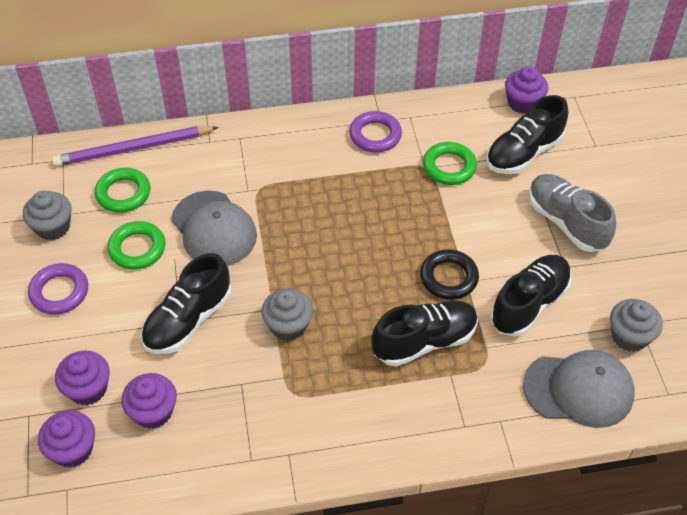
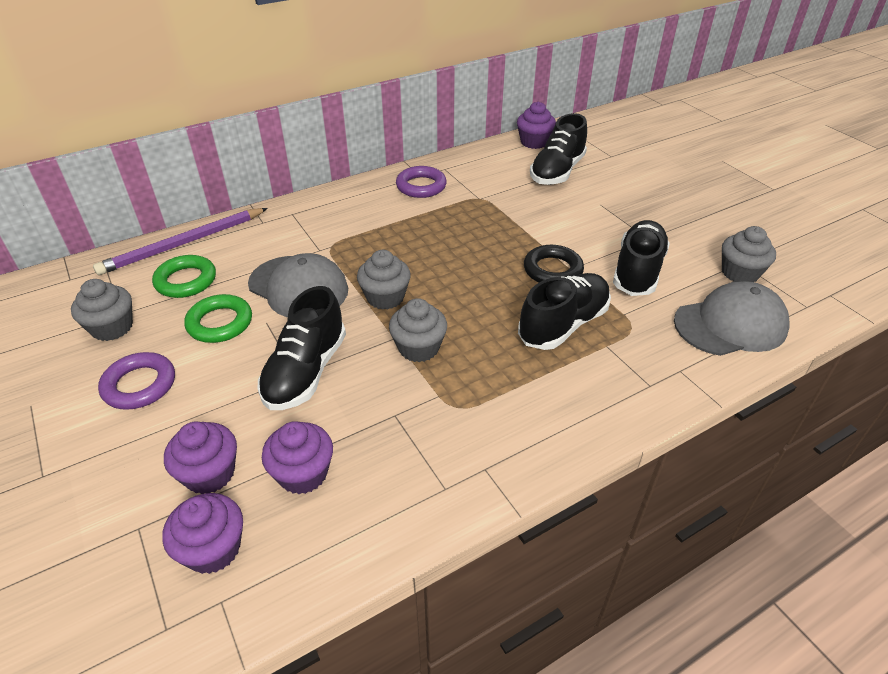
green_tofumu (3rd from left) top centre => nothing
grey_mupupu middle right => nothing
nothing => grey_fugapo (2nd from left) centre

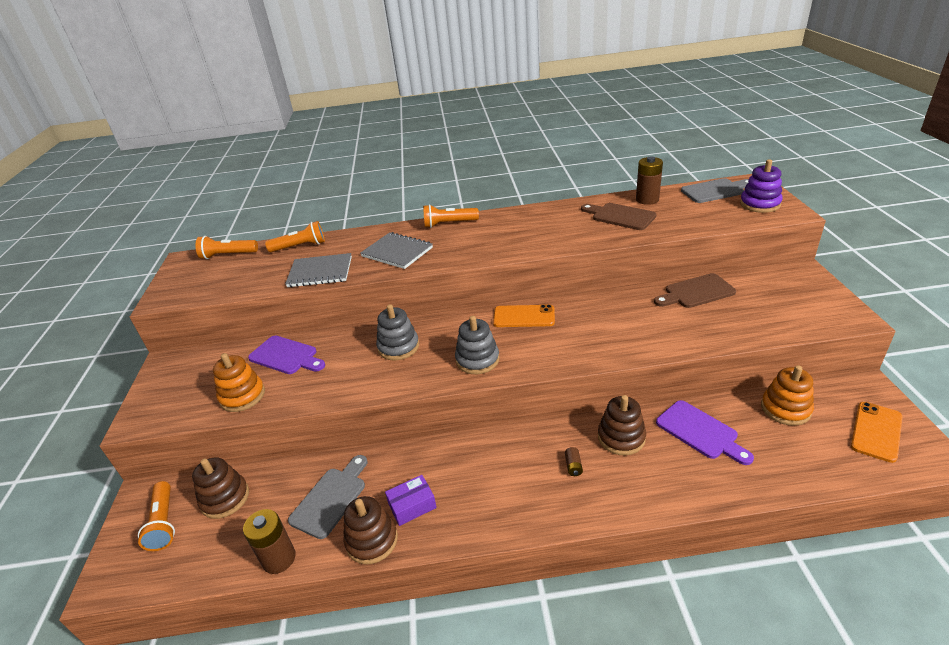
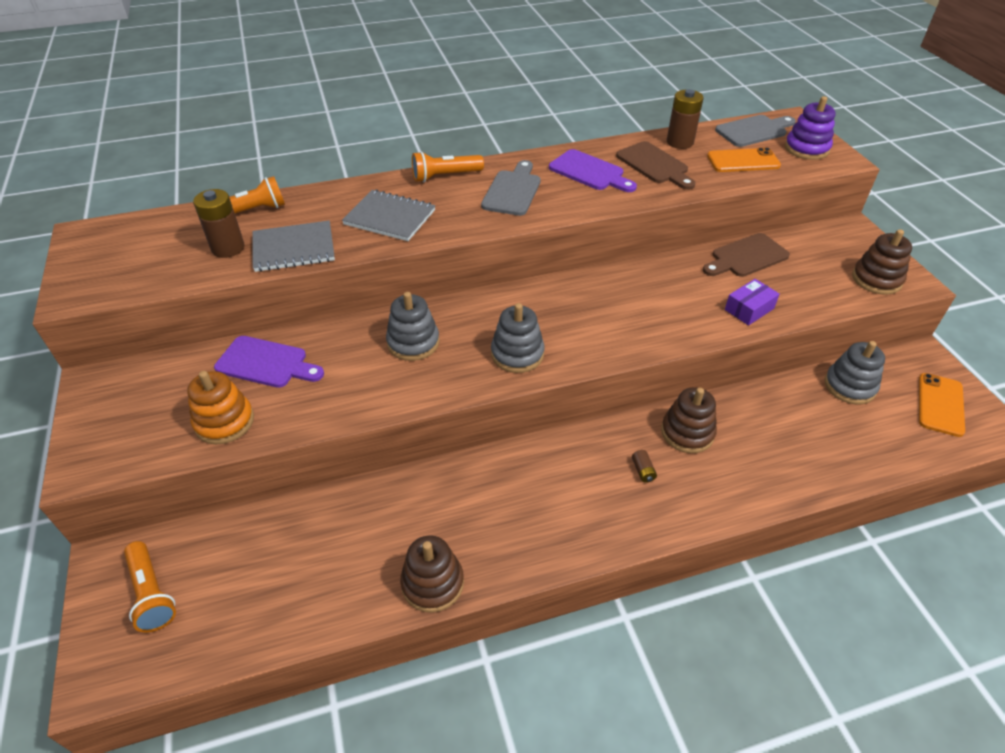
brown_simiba (1st from left) centre => brown_simiba (1st from left) top centre, 150 degrees counterclockwise
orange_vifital (2nd from left) middle left => nothing
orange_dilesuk (1st from left) centre => orange_dilesuk (1st from left) top right, move
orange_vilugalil (2nd from left) middle right => grey_vilugalil (3rd from left) middle right
purple_simiba (2nd from left) bottom right => purple_simiba (2nd from left) top centre, move
grey_simiba (1st from left) bottom centre => grey_simiba (1st from left) top centre, move
brown_vilugalil (1st from left in the first image) bottom left => brown_vilugalil (3rd from left) middle right, move
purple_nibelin bottom centre => purple_nibelin middle right, move
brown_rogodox (1st from left) bottom left => brown_rogodox (1st from left) top left, move

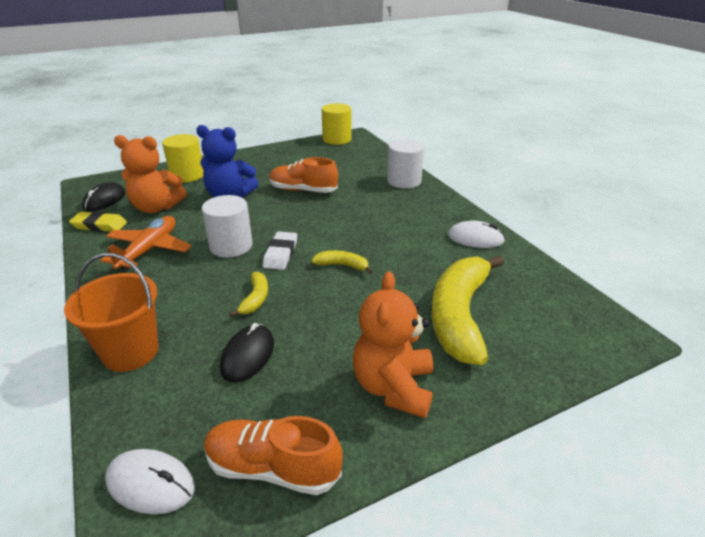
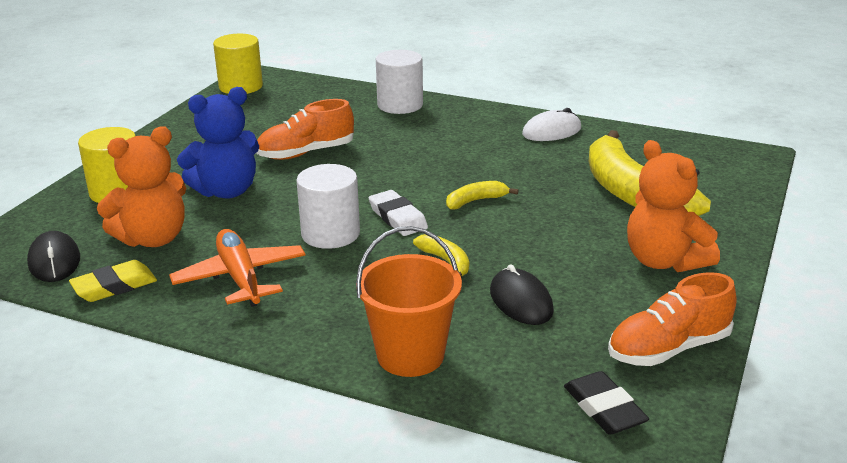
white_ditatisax (1st from left) bottom left => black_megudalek bottom right

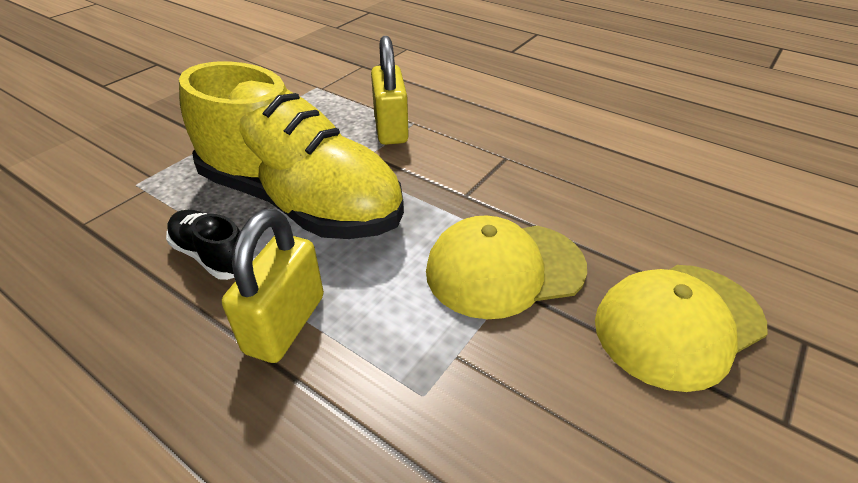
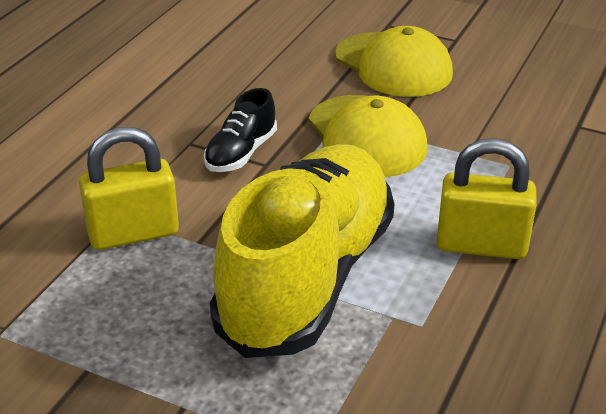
black_mupupu middle left => black_mupupu top centre, move

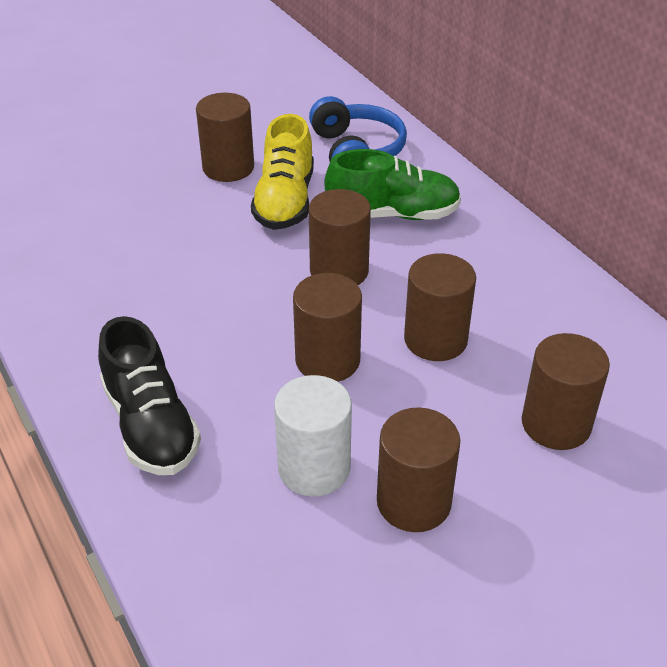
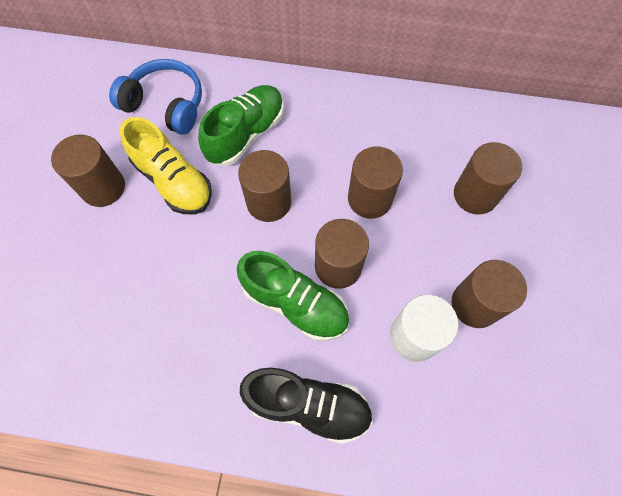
nothing => green_mupupu (2nd from left) centre

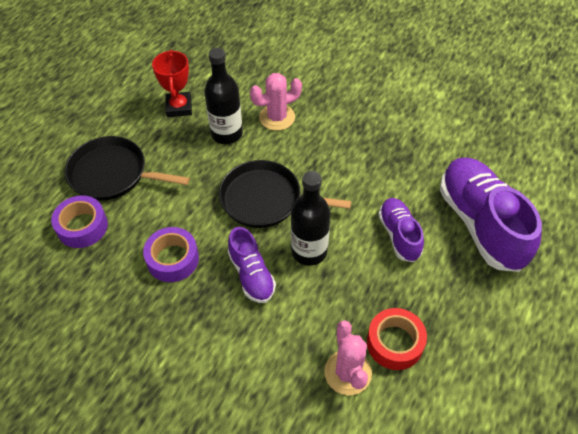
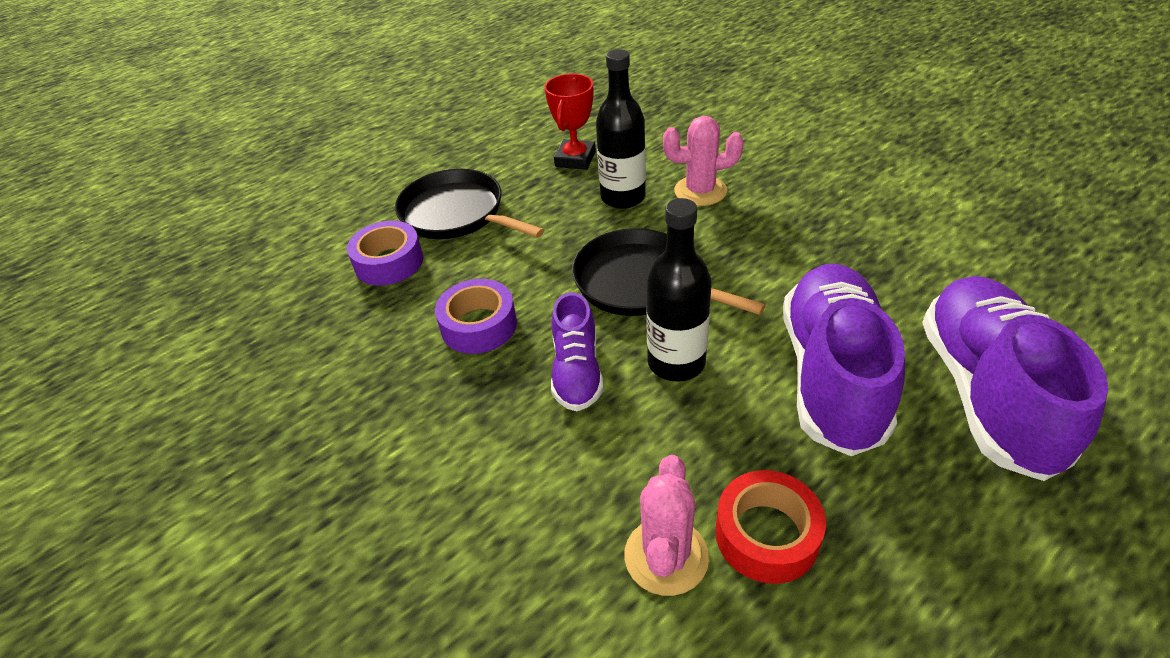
purple_mupupu (2nd from left) middle right, x1.83

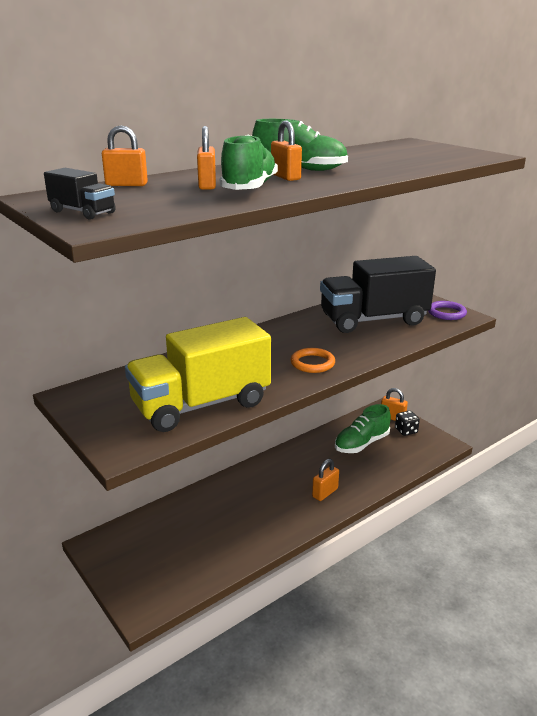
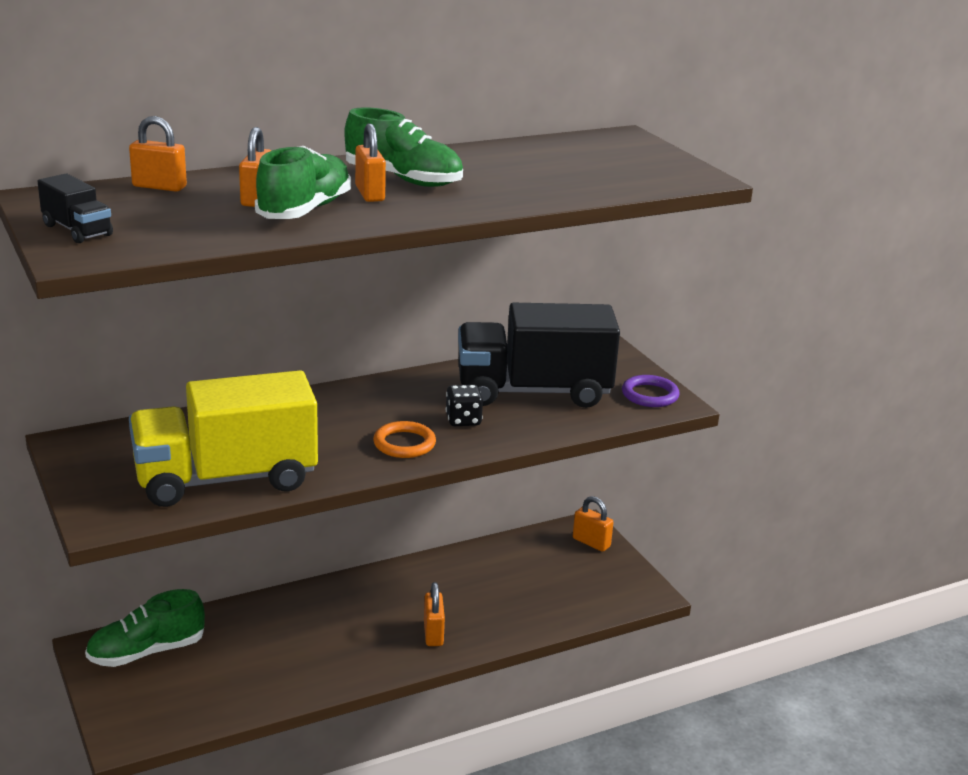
green_mupupu (3rd from left in the first image) middle right => green_mupupu (1st from left) bottom left, move
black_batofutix middle right => black_batofutix centre, move
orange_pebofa (4th from left) bottom centre, 60 degrees counterclockwise

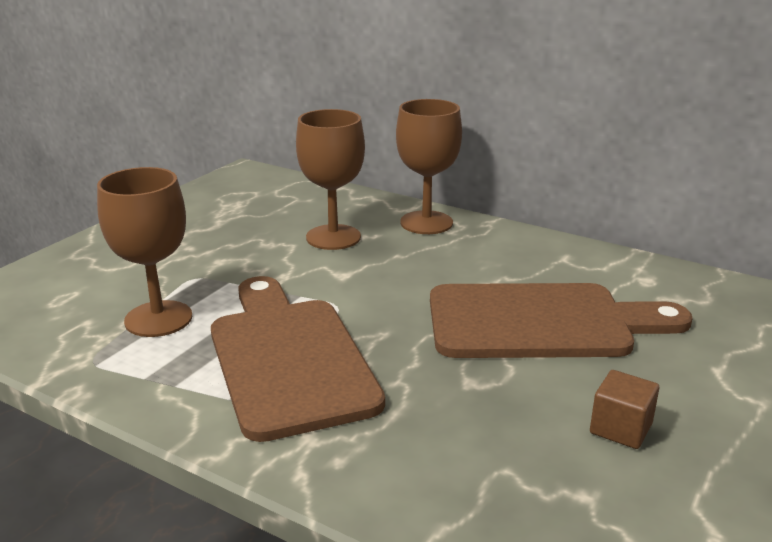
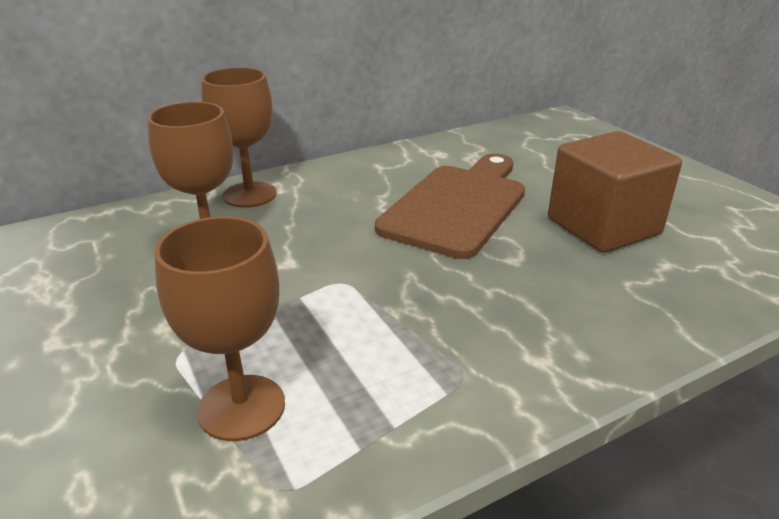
brown_simiba (1st from left) centre => nothing
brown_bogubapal bottom right => brown_bogubapal middle right, x2.28

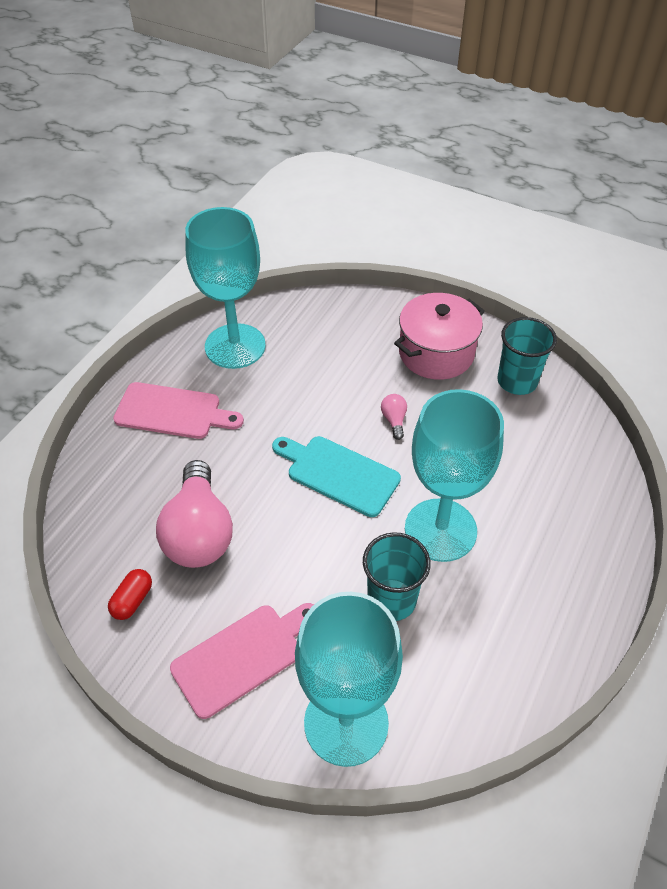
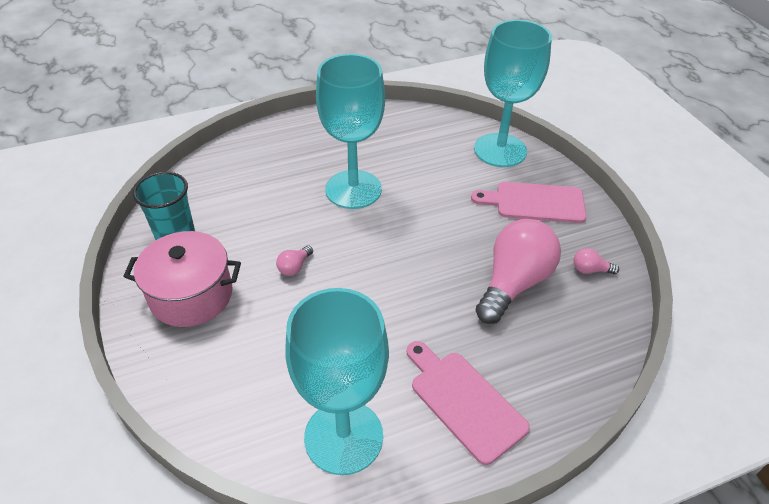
turquoise_simiba centre => nothing
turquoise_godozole (1st from left) centre => nothing
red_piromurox bottom left => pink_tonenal (3rd from left) middle right

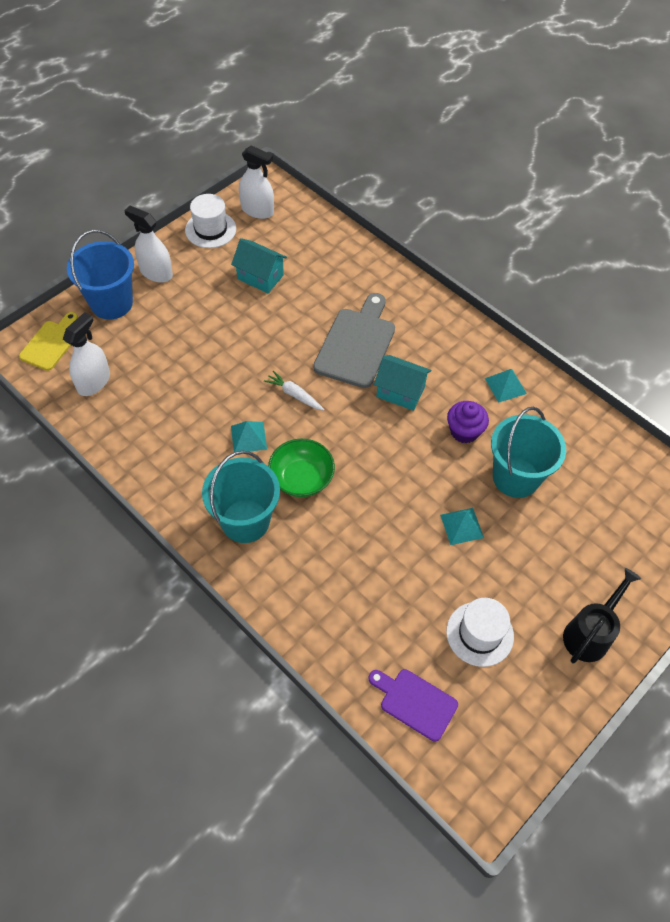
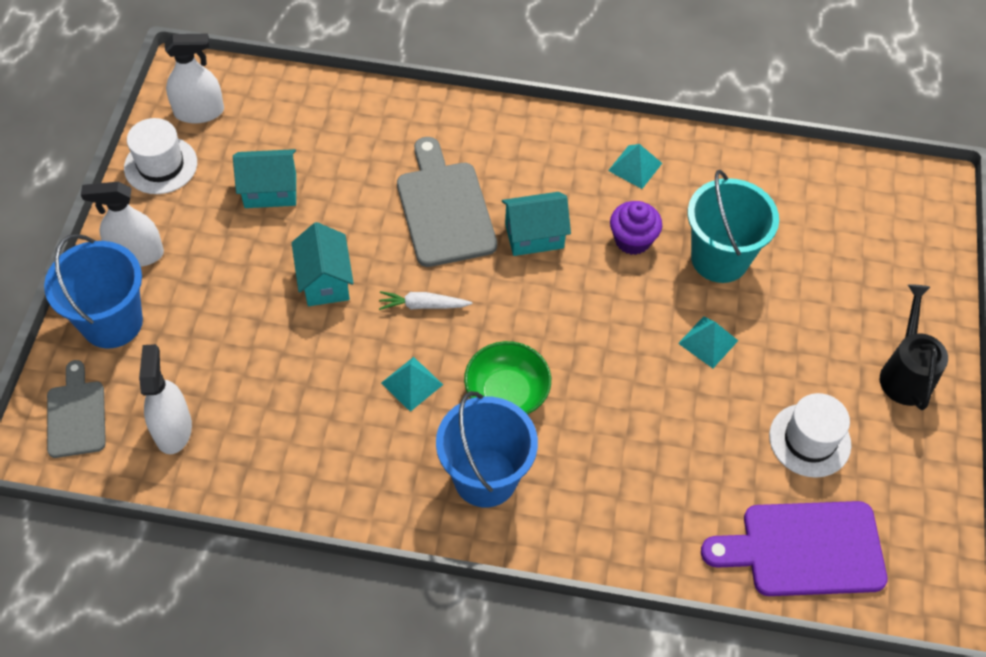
yellow_simiba middle left => grey_simiba (1st from left) middle left
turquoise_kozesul (1st from left) centre => blue_kozesul (2nd from left) bottom centre
purple_simiba bottom centre => purple_simiba bottom right, x1.62
nothing => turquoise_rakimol (2nd from left) middle left

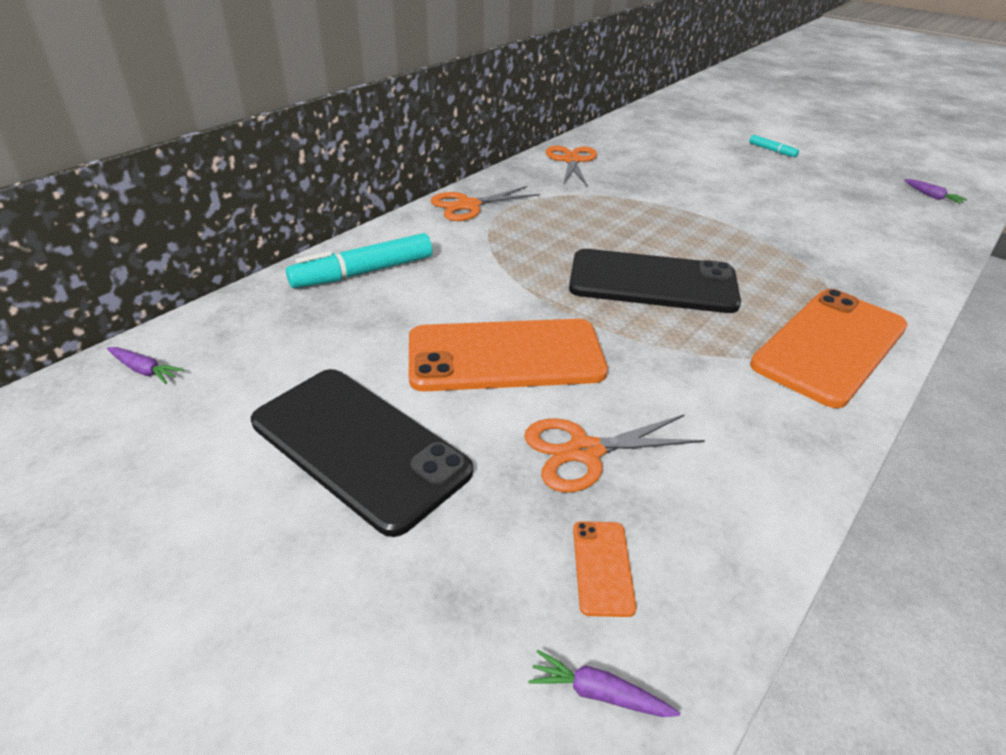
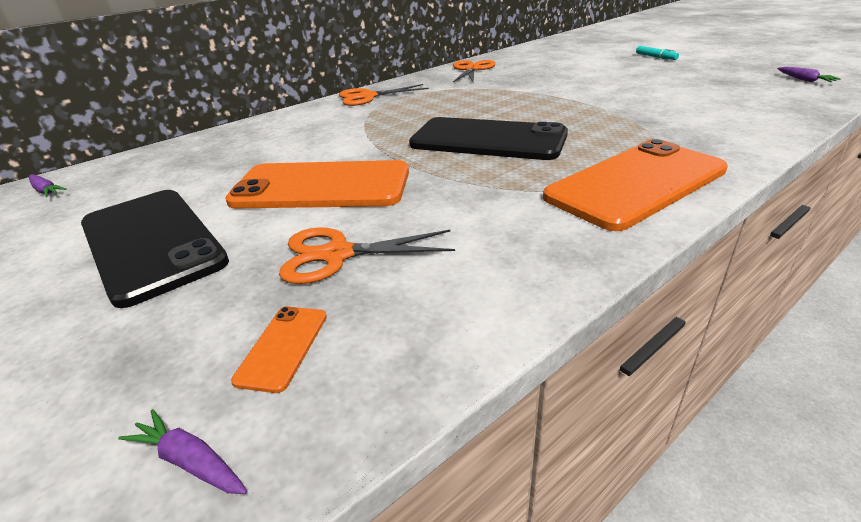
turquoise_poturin (1st from left) centre => nothing

